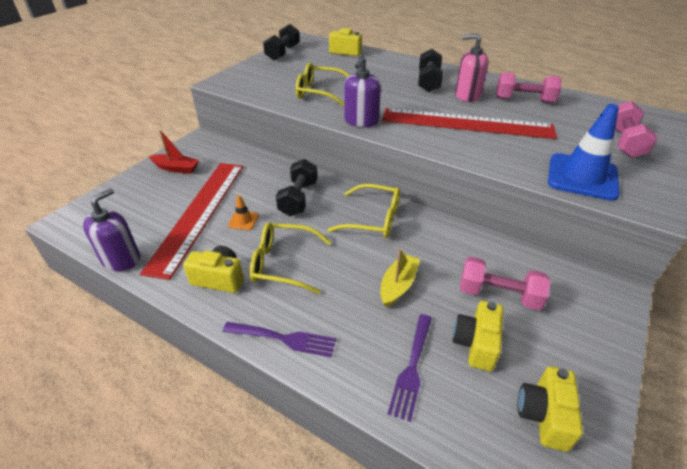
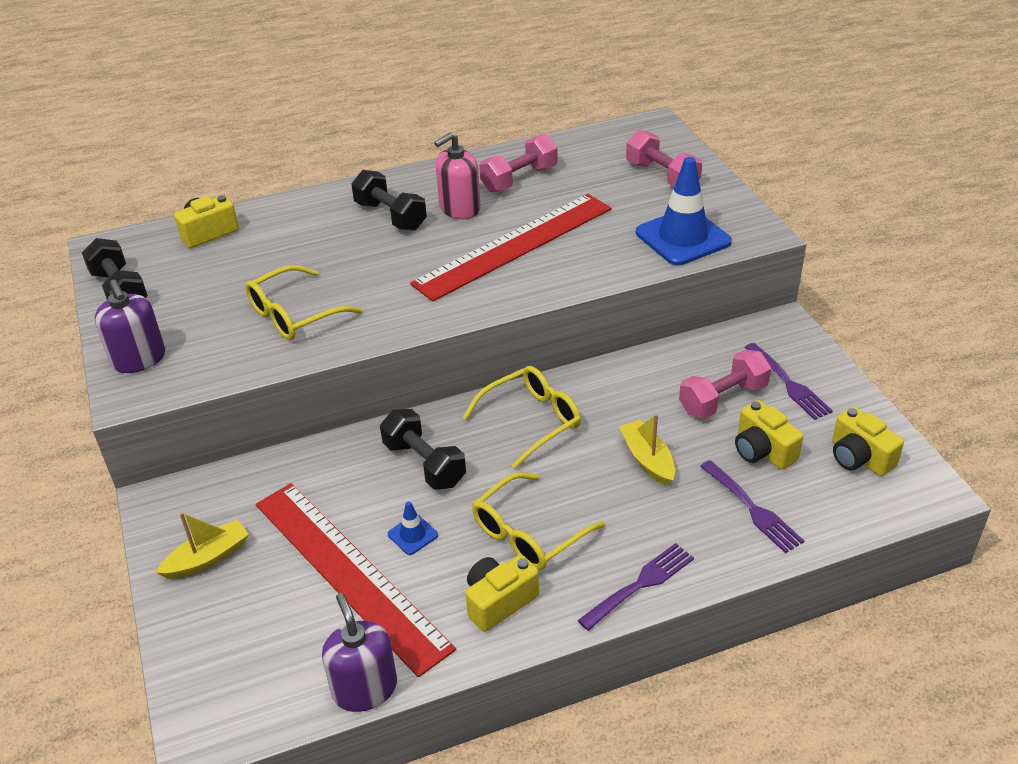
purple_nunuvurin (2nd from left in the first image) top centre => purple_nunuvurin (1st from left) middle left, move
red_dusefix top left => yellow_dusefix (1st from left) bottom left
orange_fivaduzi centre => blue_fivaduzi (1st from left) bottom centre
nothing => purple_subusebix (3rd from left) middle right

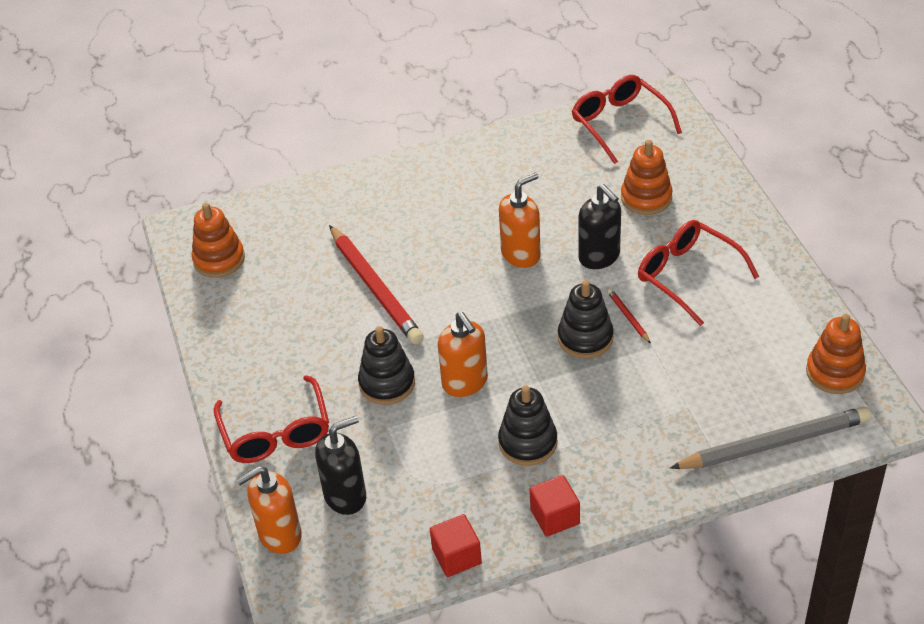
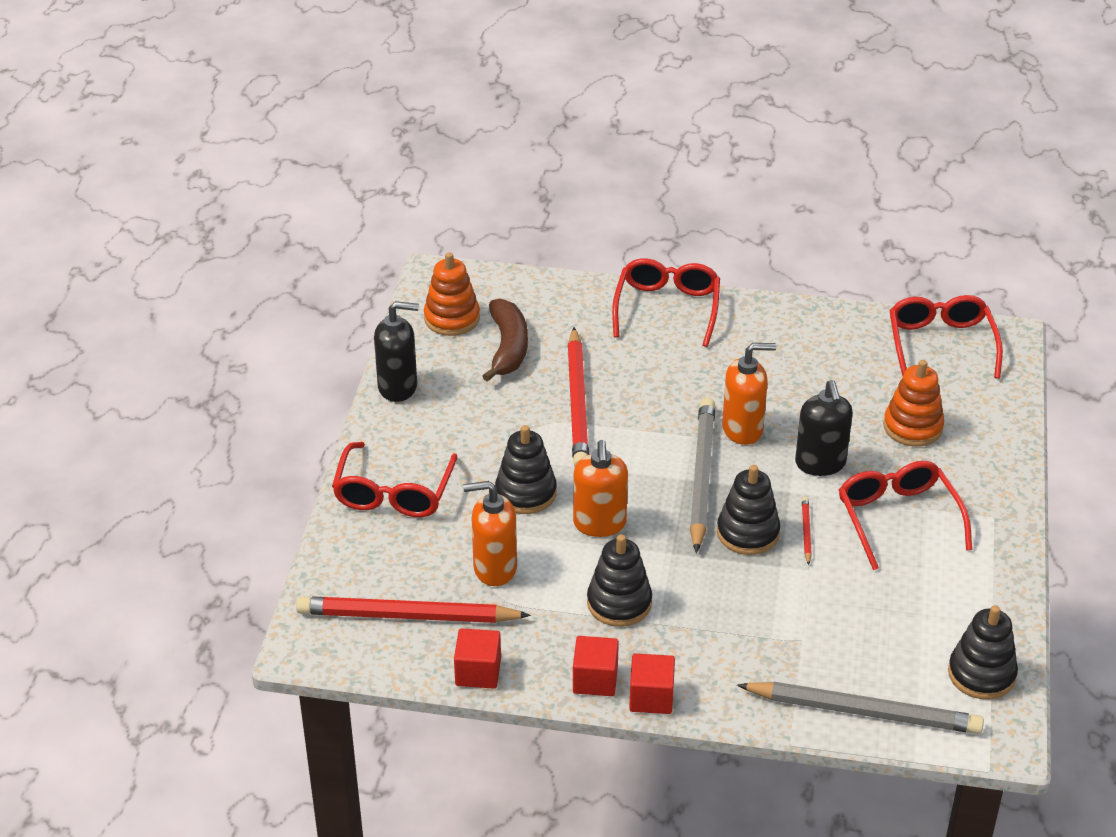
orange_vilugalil (3rd from left) middle right => black_vilugalil (4th from left) bottom right
black_nunuvurin (1st from left) bottom centre => black_nunuvurin (1st from left) centre, move
orange_nunuvurin (1st from left) bottom left => orange_nunuvurin (1st from left) centre, move
nothing => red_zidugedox (2nd from left) centre
nothing => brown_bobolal centre
nothing => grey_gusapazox (1st from left) centre
nothing => red_gusapazox (1st from left) bottom centre
nothing => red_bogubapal (3rd from left) bottom centre

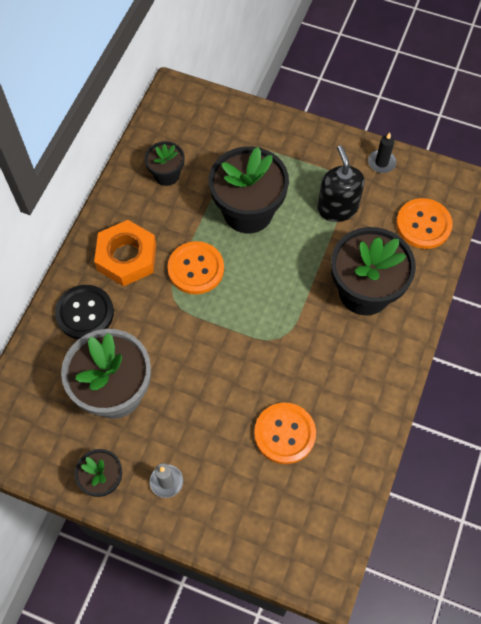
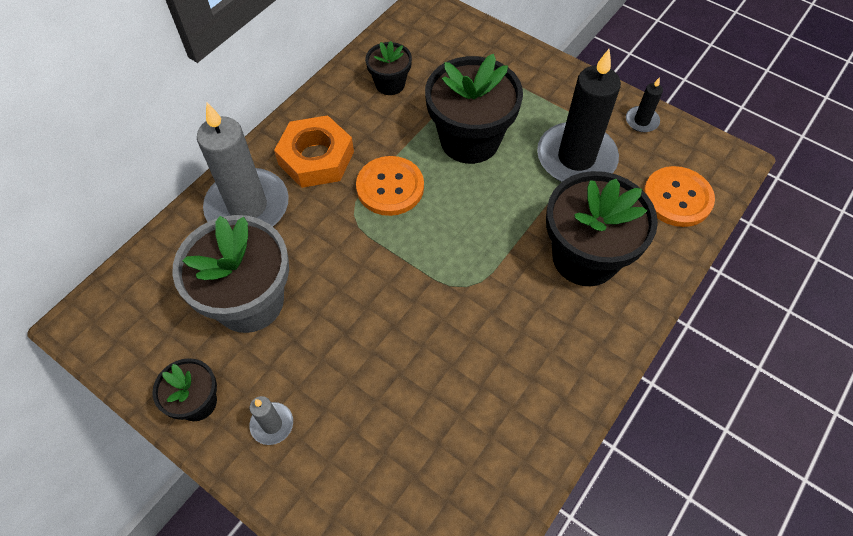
black_nunuvurin top right => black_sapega (1st from left) top right
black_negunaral middle left => grey_sapega (1st from left) top left
orange_negunaral (2nd from left) bottom centre => nothing

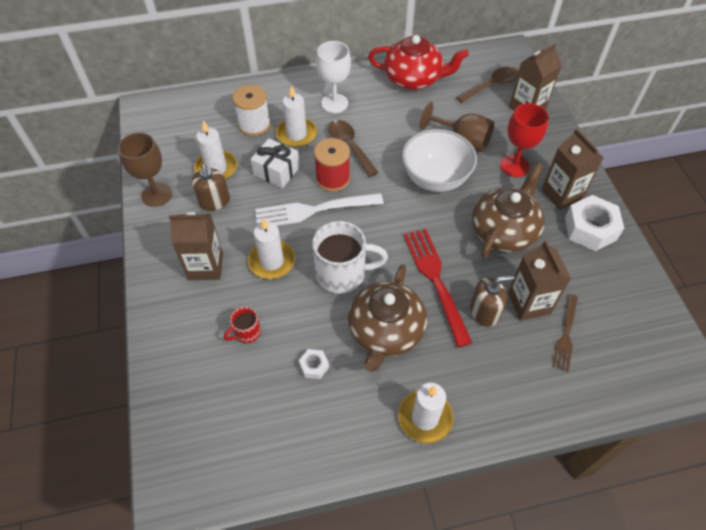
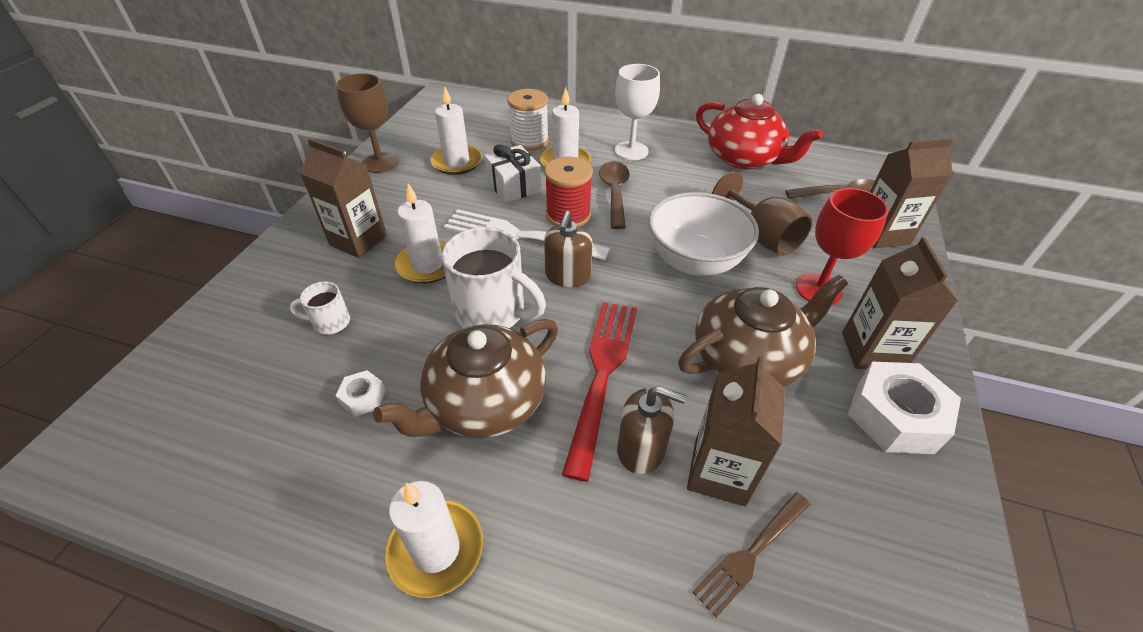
brown_nunuvurin (1st from left) middle left => brown_nunuvurin (1st from left) centre, move
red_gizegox centre => white_gizegox (1st from left) middle left

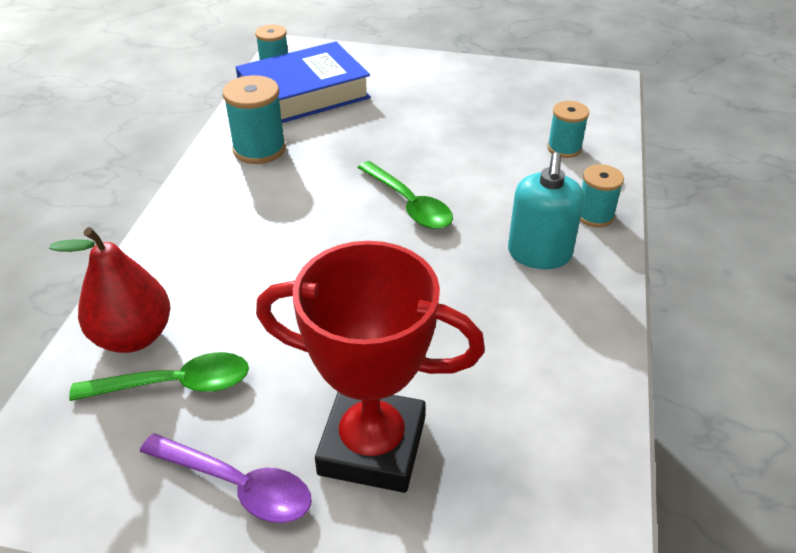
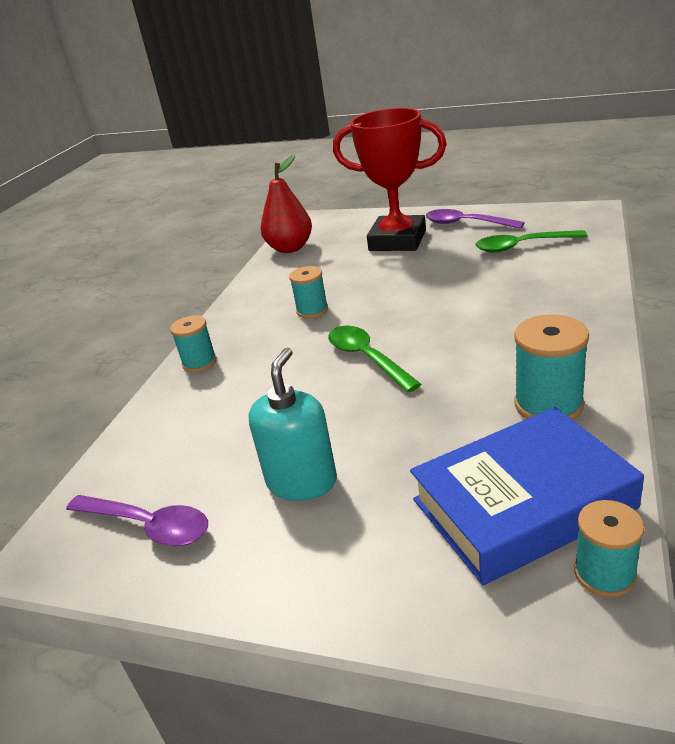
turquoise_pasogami (3rd from left in the first image) top right => turquoise_pasogami (2nd from left) centre, move
turquoise_nunuvurin middle right => turquoise_nunuvurin centre, move
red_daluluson middle left => red_daluluson top centre, move
nothing => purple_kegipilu (1st from left) bottom left

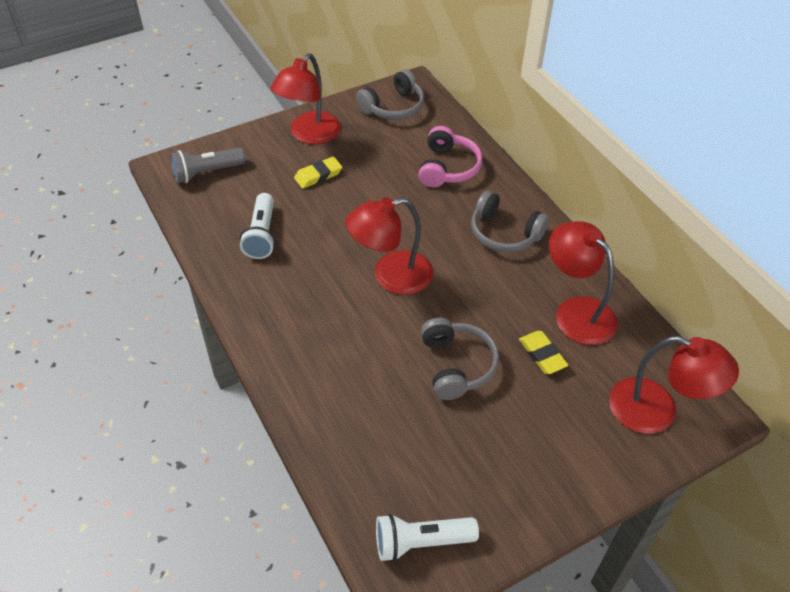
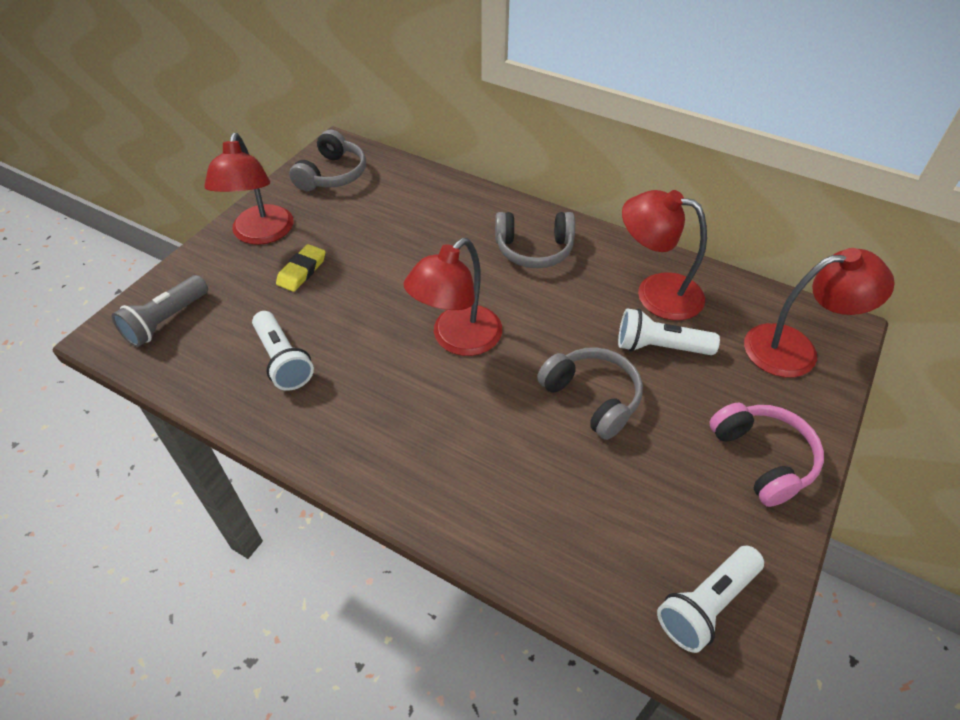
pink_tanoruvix top centre => pink_tanoruvix middle right, move
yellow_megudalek (2nd from left) middle right => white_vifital (2nd from left) middle right

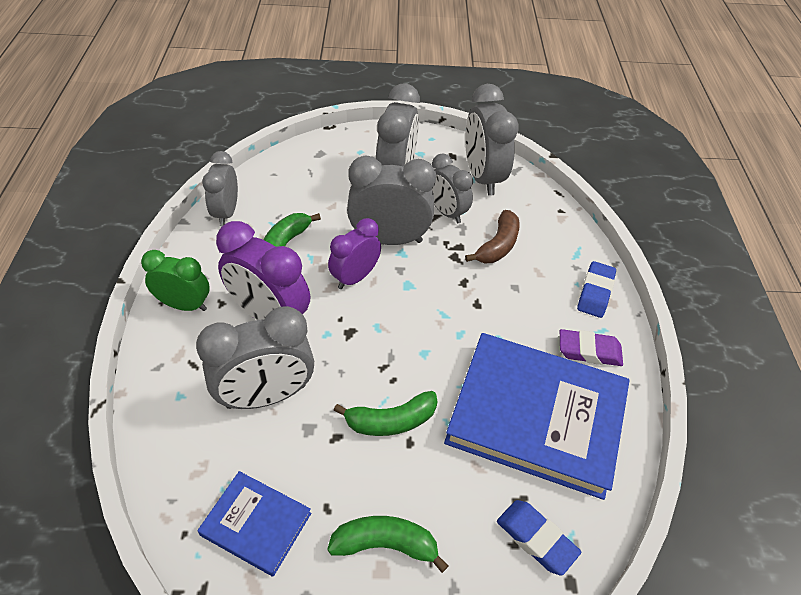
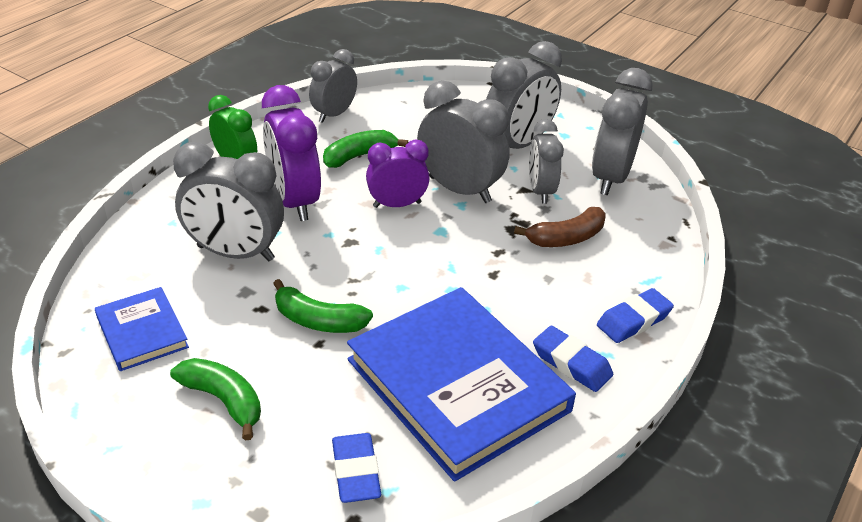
purple_megudalek middle right => blue_megudalek (2nd from left) bottom centre

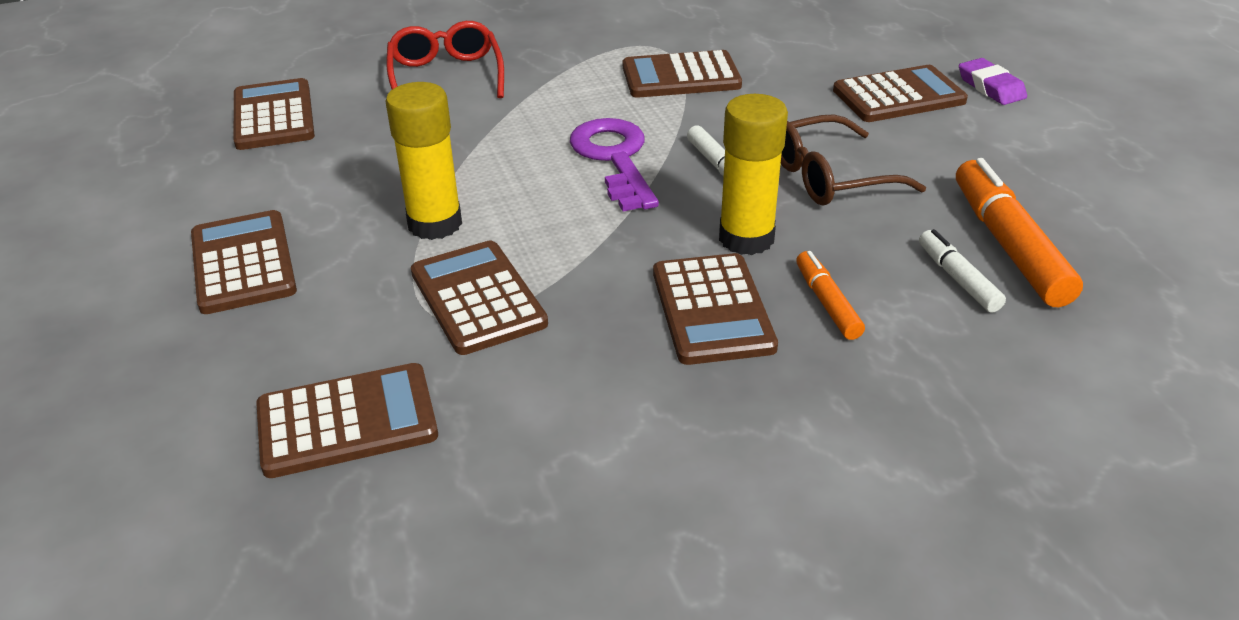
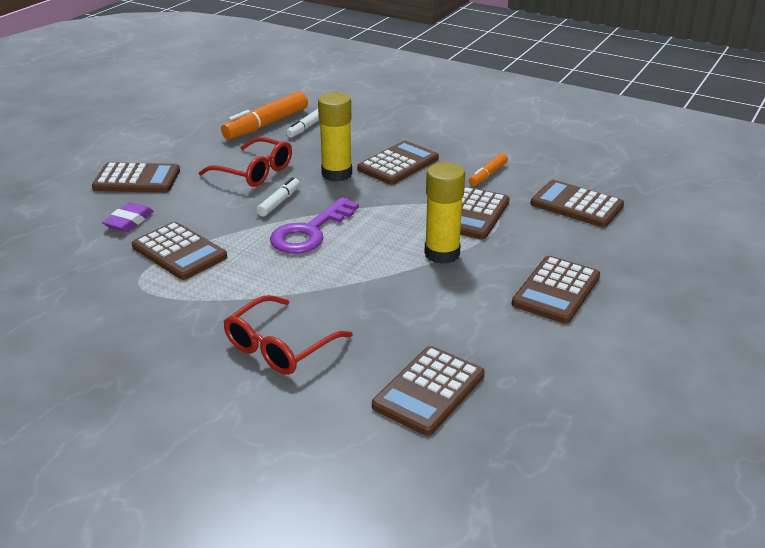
purple_megudalek top right => purple_megudalek middle left, move
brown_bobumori (7th from left in the first image) top right => brown_bobumori (1st from left) top left, 150 degrees clockwise
brown_zidugedox top right => red_zidugedox (1st from left) top left
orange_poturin (1st from left in the first image) middle right => orange_poturin (2nd from left) top centre, move

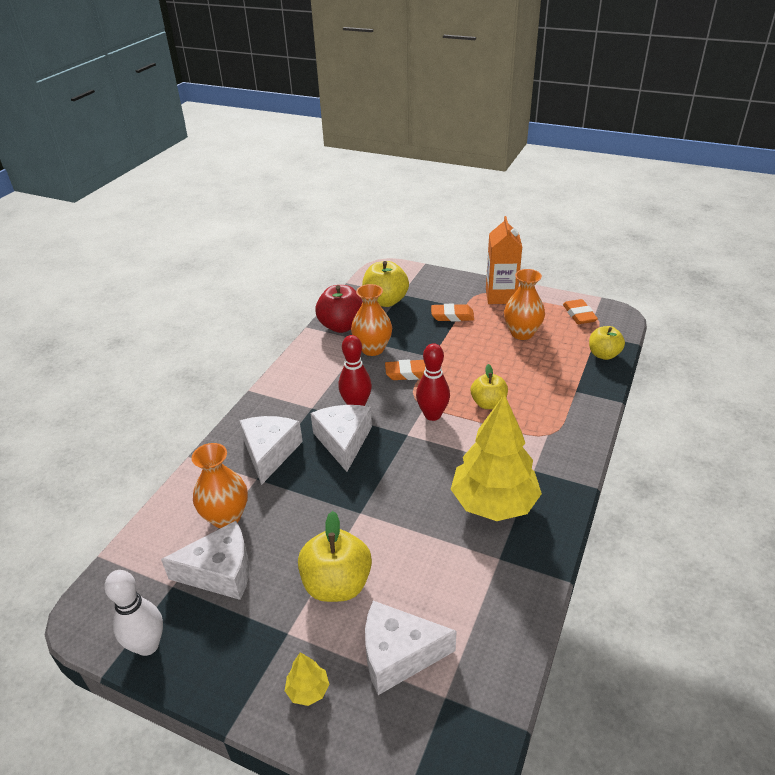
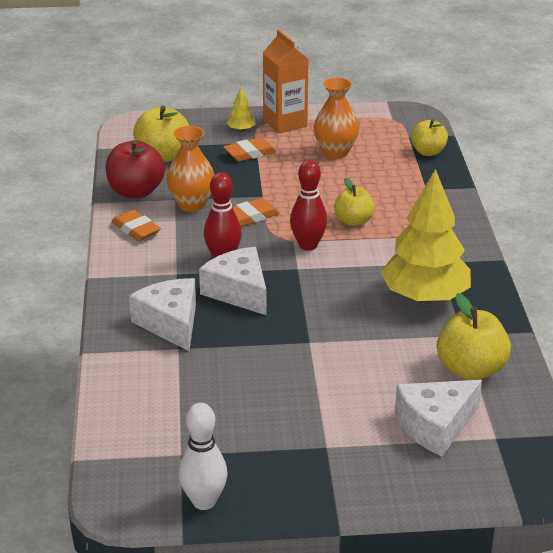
orange_megudalek (3rd from left in the first image) middle right => orange_megudalek (1st from left) middle left, move
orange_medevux (1st from left) middle left => nothing
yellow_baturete (1st from left in the first image) bottom centre => yellow_baturete (4th from left) middle right, move
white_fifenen (1st from left) bottom left => nothing
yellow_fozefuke (1st from left) bottom centre => yellow_fozefuke (1st from left) top centre, move

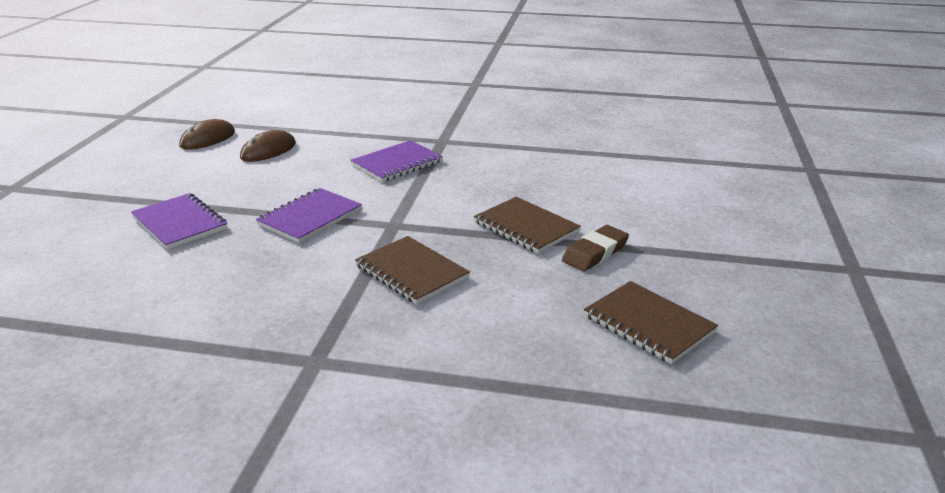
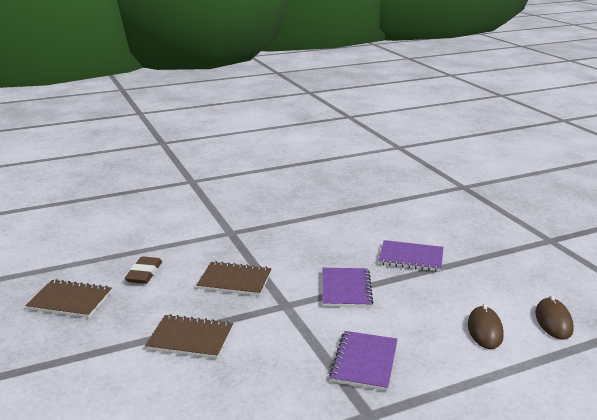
brown_megudalek centre => brown_megudalek middle left, move

